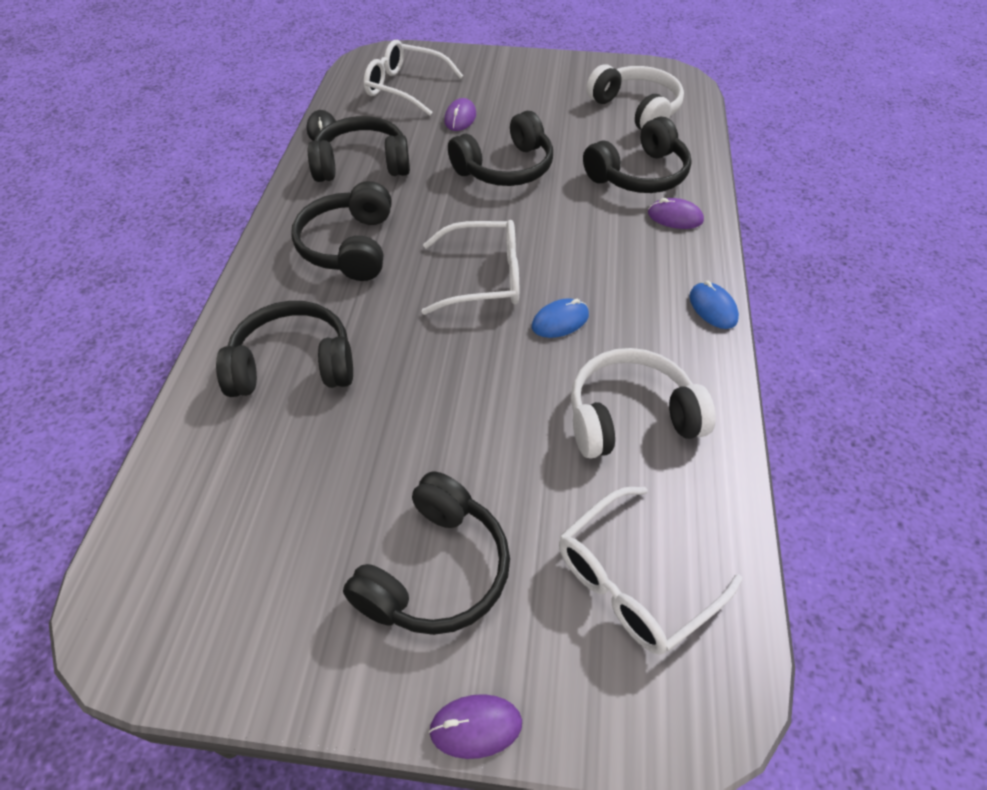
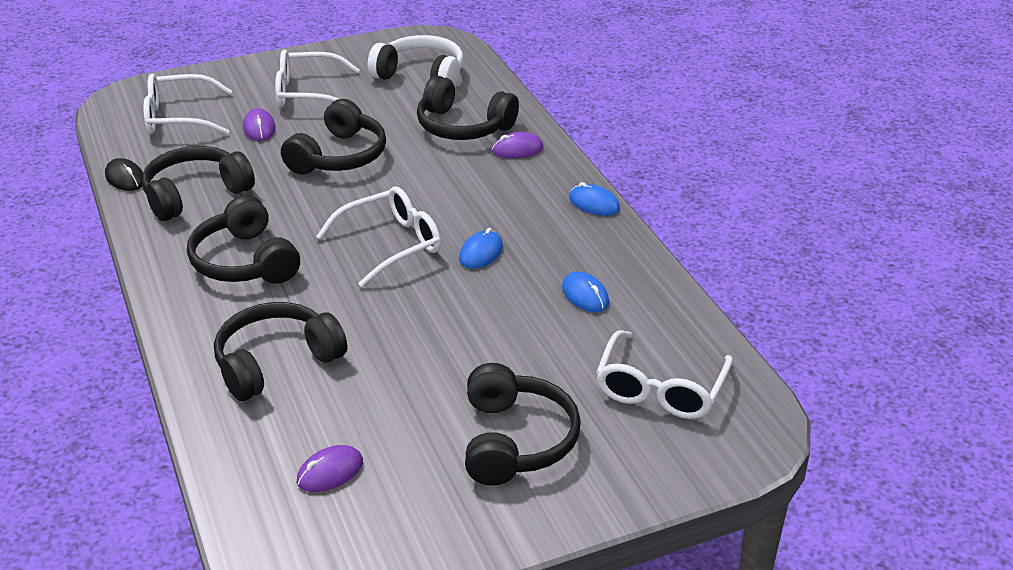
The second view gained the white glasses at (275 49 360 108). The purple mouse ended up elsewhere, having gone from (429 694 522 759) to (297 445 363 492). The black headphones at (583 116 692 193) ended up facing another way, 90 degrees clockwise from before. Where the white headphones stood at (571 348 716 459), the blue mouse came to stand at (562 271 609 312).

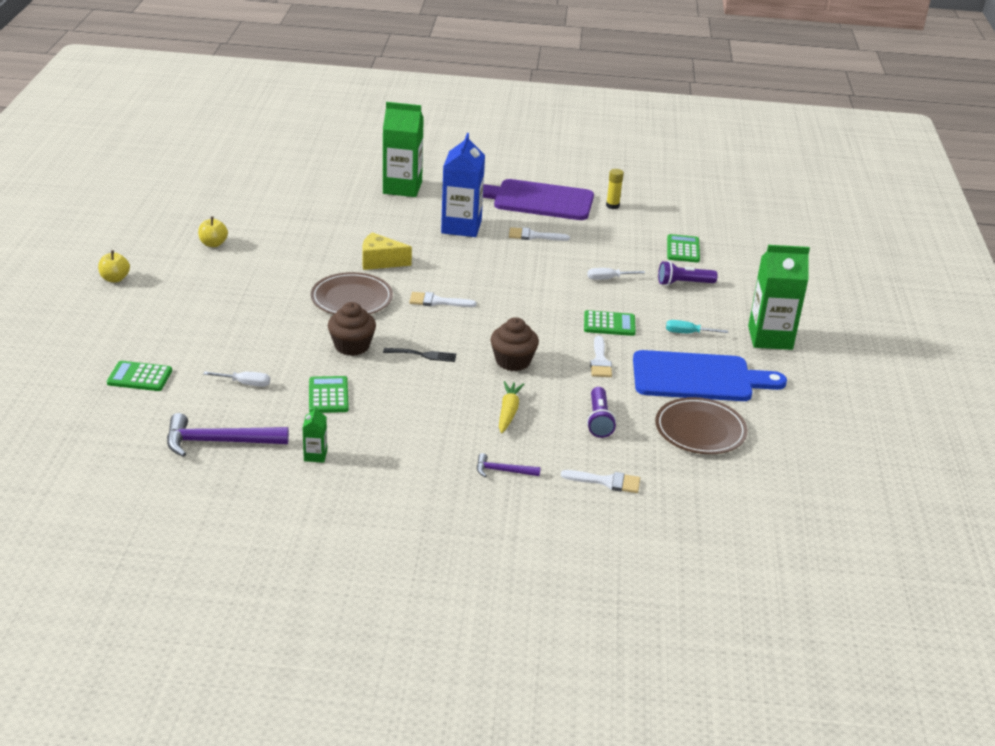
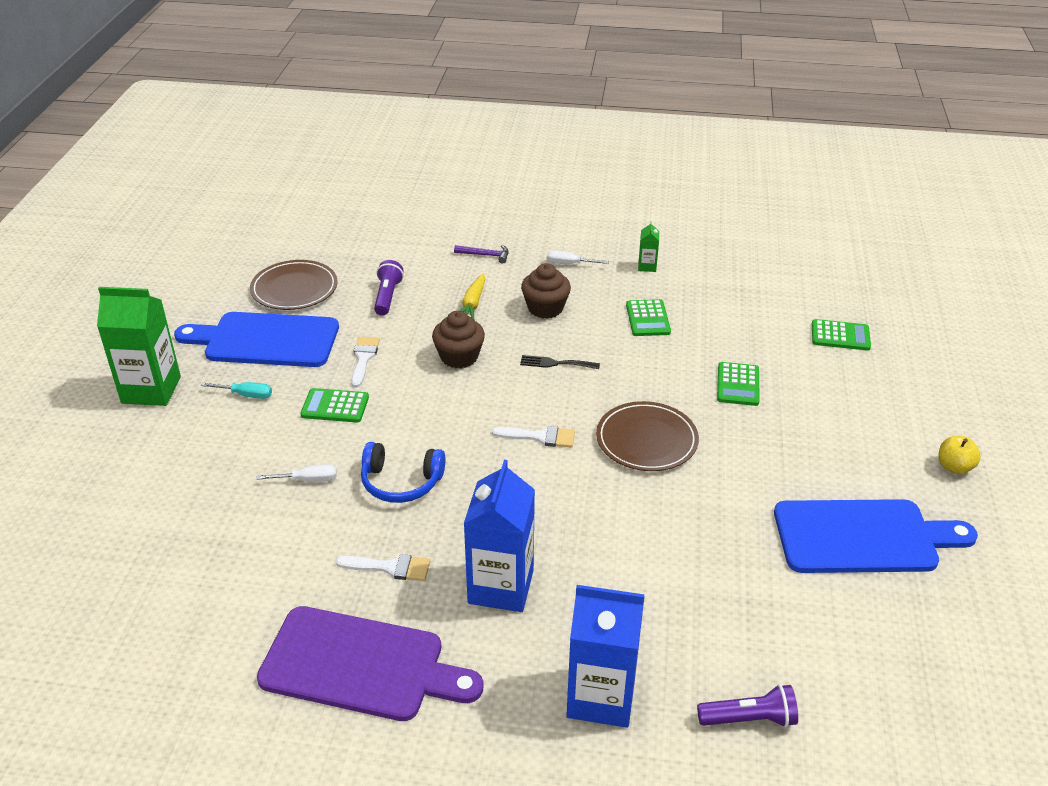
The second view gained the blue headphones at (361 442 445 503). The brown cupcake ended up elsewhere, having gone from (328 302 376 356) to (521 263 571 318). The white screwdriver ended up elsewhere, having gone from (203 371 270 387) to (547 251 609 264). What was the green carton at (383 102 424 197) turned into the blue carton at (566 585 644 728). The purple flashlight ended up elsewhere, having gone from (658 261 718 286) to (697 684 798 727). The green calculator ended up elsewhere, having gone from (667 234 700 263) to (717 362 760 406). Where the yellow apple stood at (198 217 228 247), the blue cutting board came to stand at (774 499 978 573). The second view lost the purple hammer at (167 413 289 457). The second view lost the yellow cheese at (362 232 412 270). The second view lost the white brush at (561 470 640 493). The second view lost the yellow glue stick at (606 169 624 209).

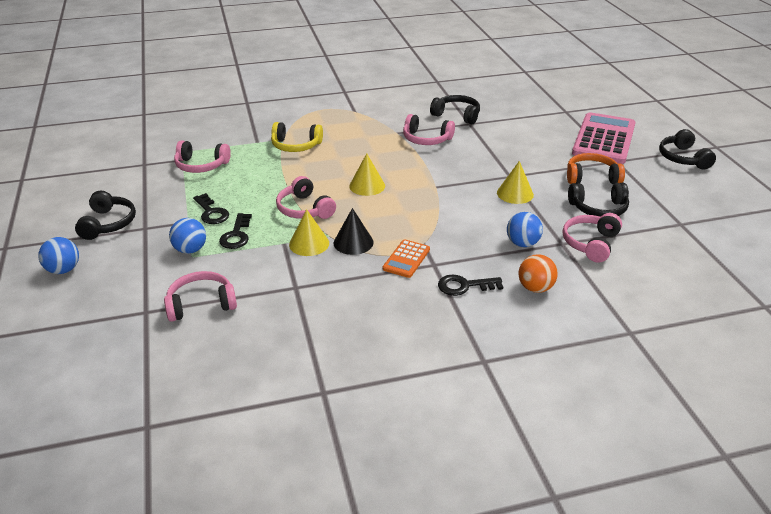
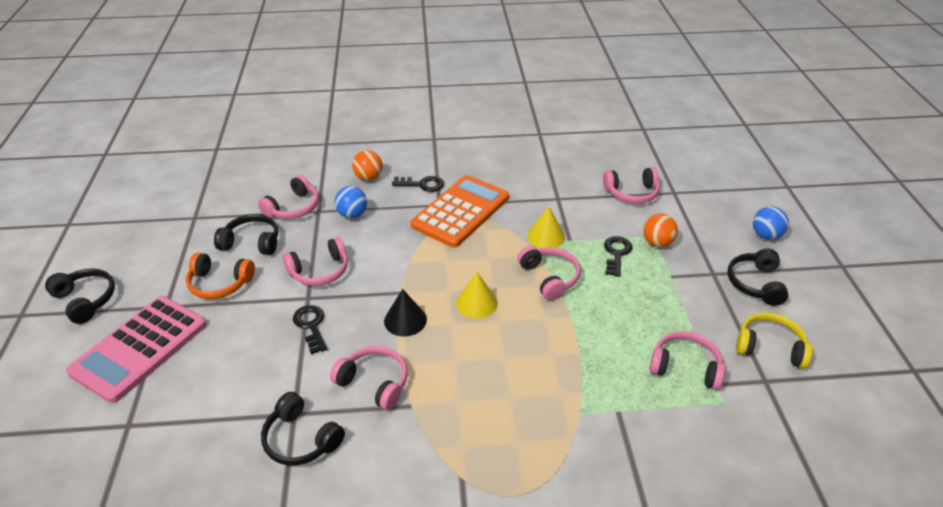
The black headphones at (659 129 716 170) ended up facing another way, 45 degrees counterclockwise from before. Where the yellow cone stood at (497 161 534 204), the pink headphones came to stand at (283 237 348 286). The black key ended up elsewhere, having gone from (193 193 229 224) to (293 305 328 354). The black cone ended up elsewhere, having gone from (334 208 374 255) to (384 289 427 337). The size of the orange calculator at (383 239 430 278) changed by a factor of 2.09. What was the blue ball at (169 218 206 254) turned into the orange ball at (643 213 678 247). The yellow headphones ended up elsewhere, having gone from (271 122 323 152) to (736 312 813 368).

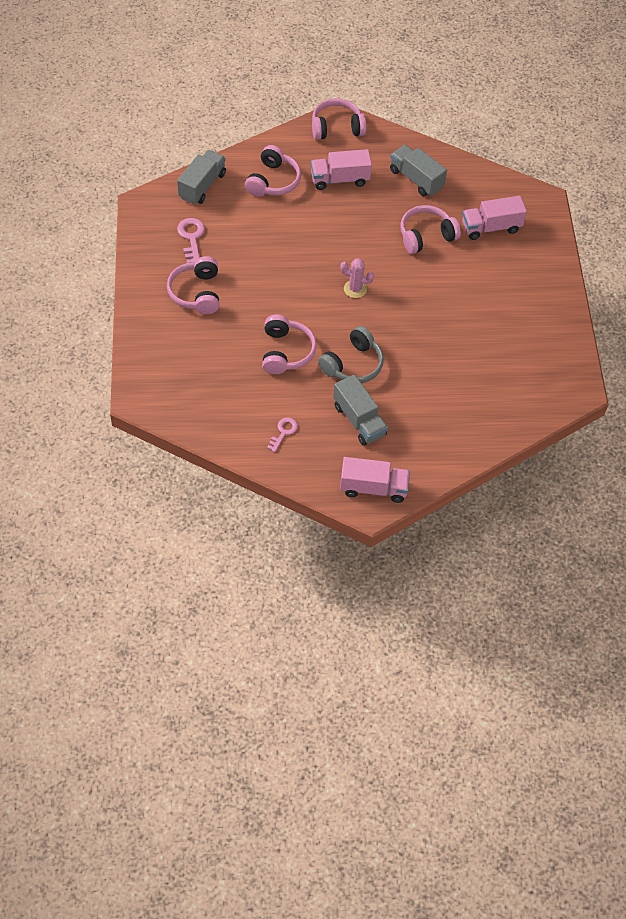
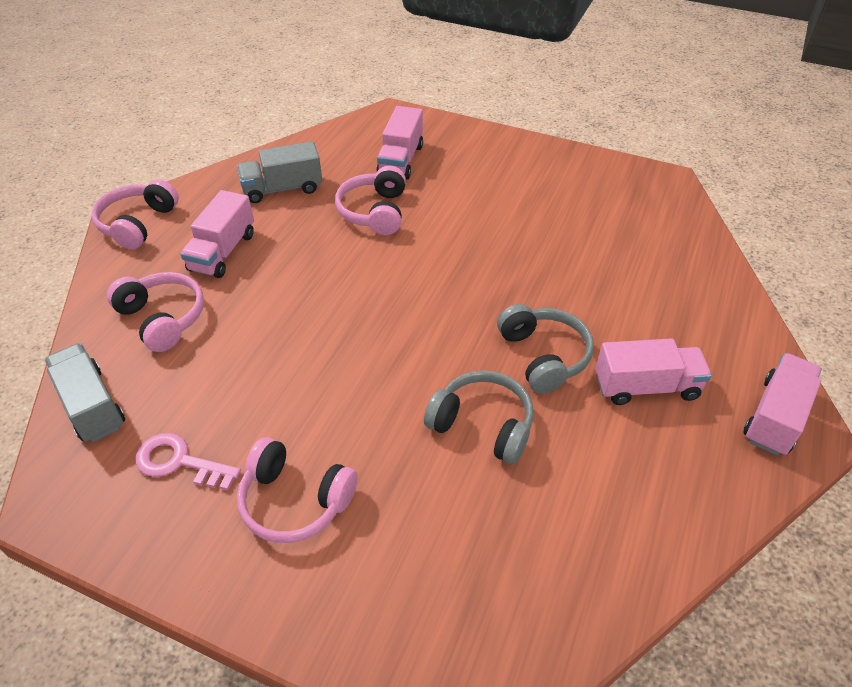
What was the pink headphones at (262 315 317 374) turned into the grey headphones at (424 370 533 464). What was the grey truck at (333 375 388 446) turned into the pink truck at (596 338 712 405). The second view lost the pink key at (267 417 298 452). The second view lost the pink cactus at (340 258 374 298).

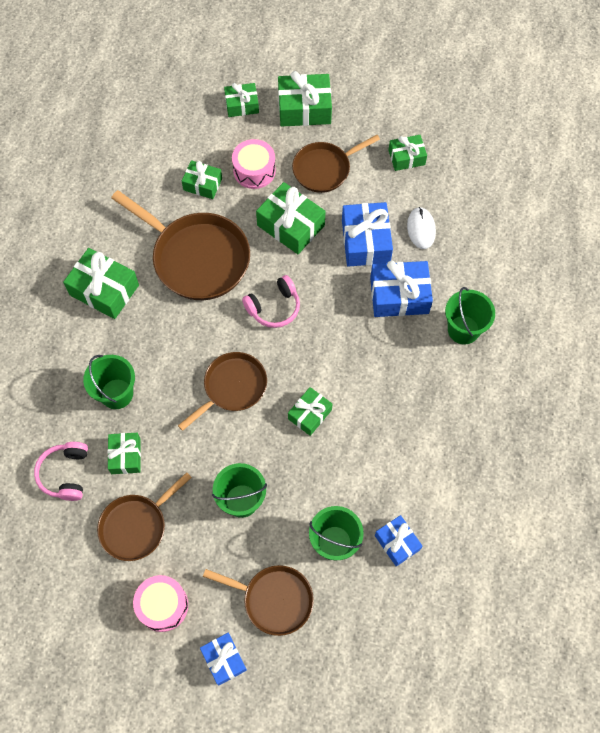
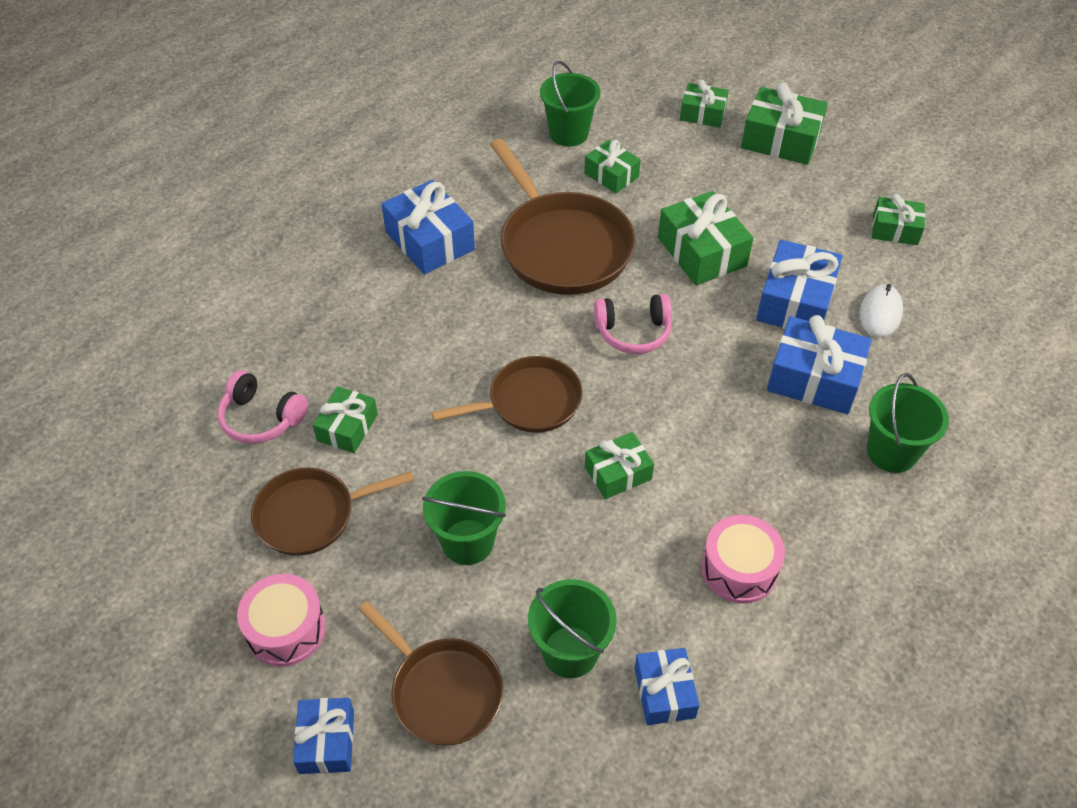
The pink headphones at (34 442 88 501) ended up facing another way, 90 degrees counterclockwise from before. What was the green gift at (63 248 139 319) turned into the blue gift at (381 180 475 275). The green bucket ended up elsewhere, having gone from (83 355 135 409) to (540 61 600 146). The pink drum ended up elsewhere, having gone from (232 139 276 189) to (701 515 785 604). The second view lost the brown pan at (292 135 380 193).

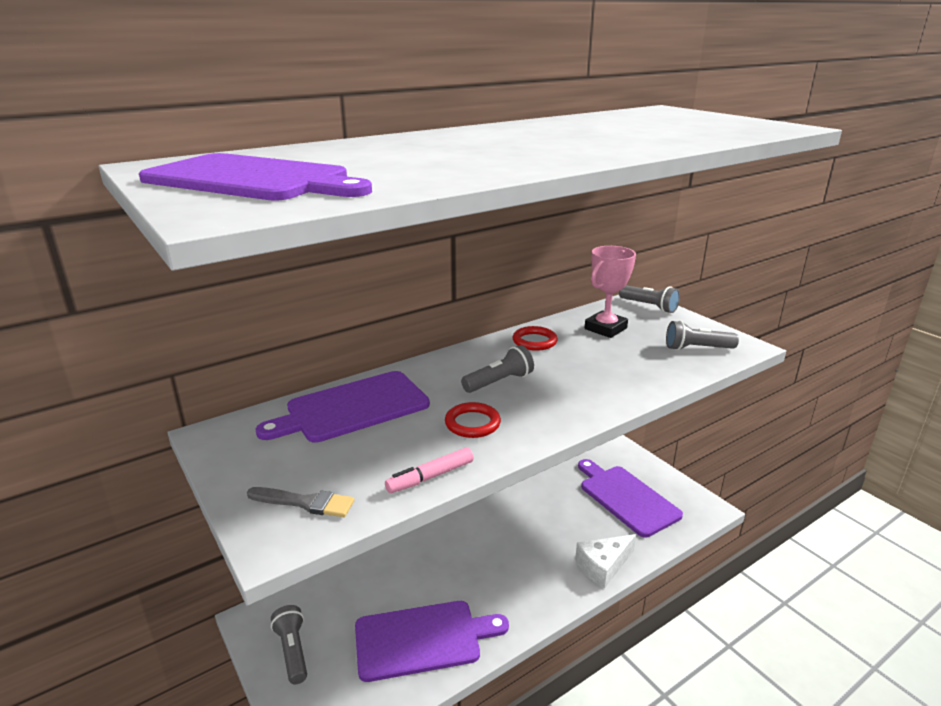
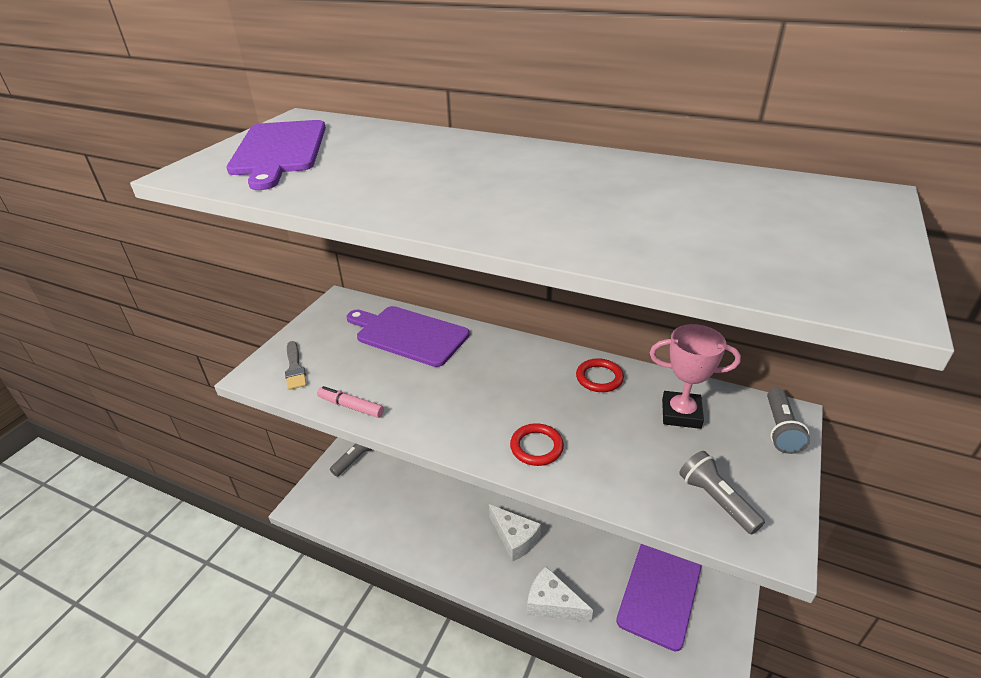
The second view gained the white cheese at (489 504 541 562). The red ring ended up elsewhere, having gone from (445 402 501 438) to (510 423 564 466). The second view lost the purple cutting board at (355 601 509 682). The second view lost the grey flashlight at (461 345 534 393).

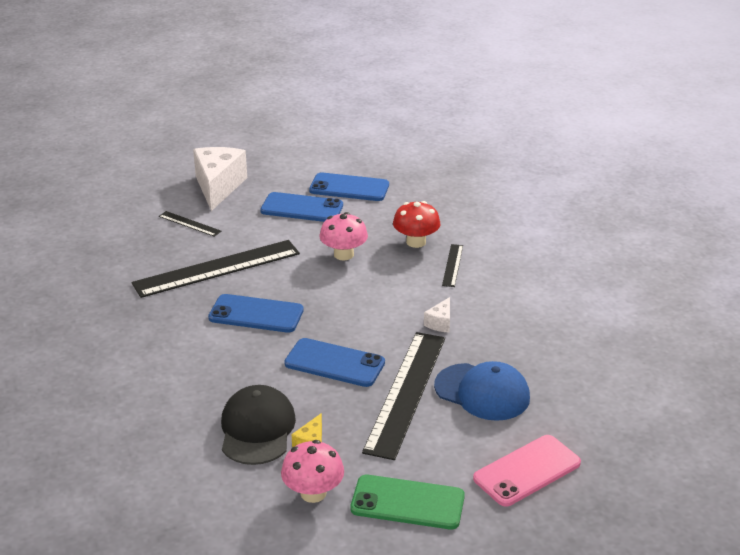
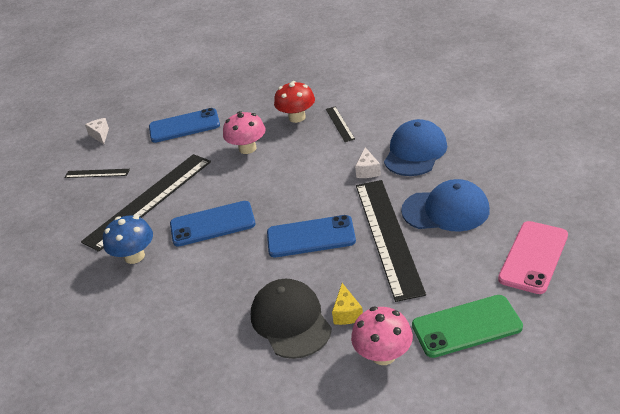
The size of the white cheese at (193 147 247 211) changed by a factor of 0.44. The second view gained the blue mushroom at (103 215 153 264). The second view gained the blue cap at (384 119 447 176). The second view lost the blue phone at (309 173 389 201).

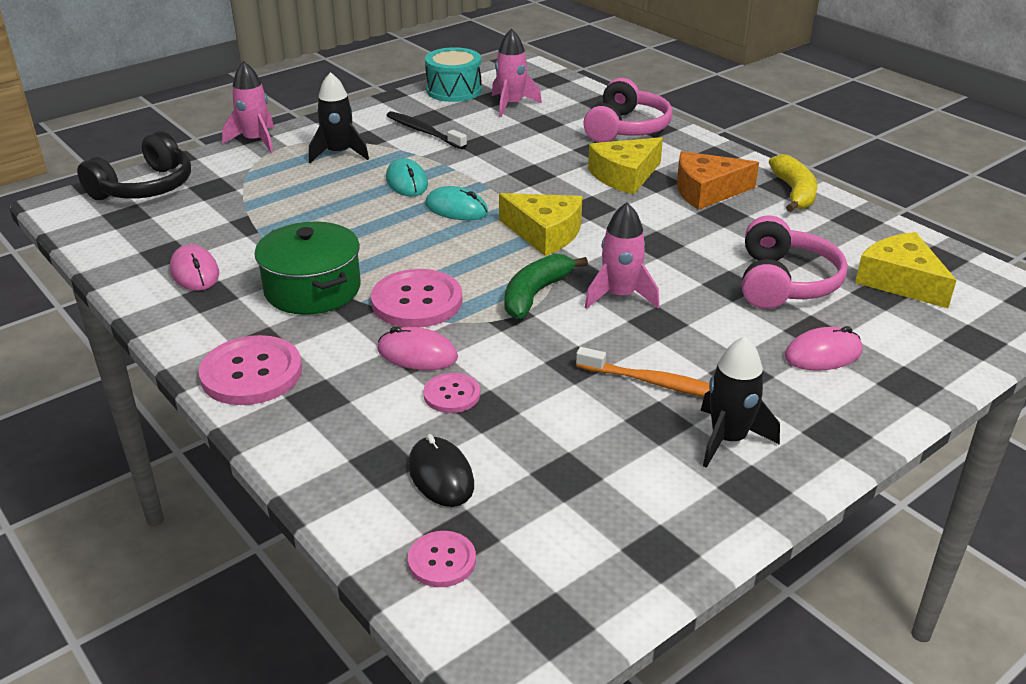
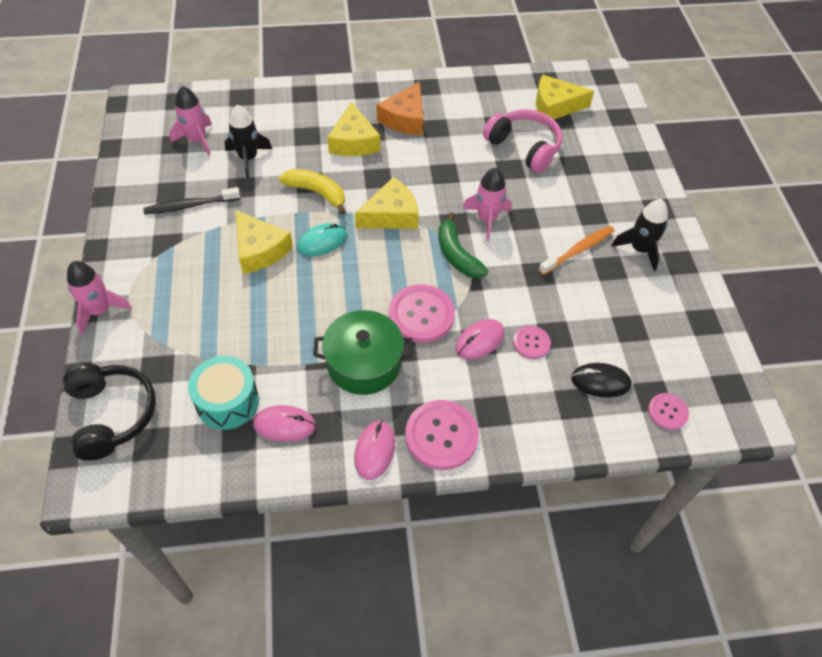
The turquoise drum ended up elsewhere, having gone from (425 47 482 102) to (188 356 259 430). The black rocket ended up elsewhere, having gone from (309 72 369 163) to (225 104 272 178). Where the turquoise mouse stood at (386 158 428 196), the yellow cheese came to stand at (236 210 293 274). The yellow banana ended up elsewhere, having gone from (769 154 817 212) to (279 169 345 215). The pink mouse ended up elsewhere, having gone from (785 326 862 371) to (354 420 395 480). The second view lost the pink headphones at (583 78 673 142).

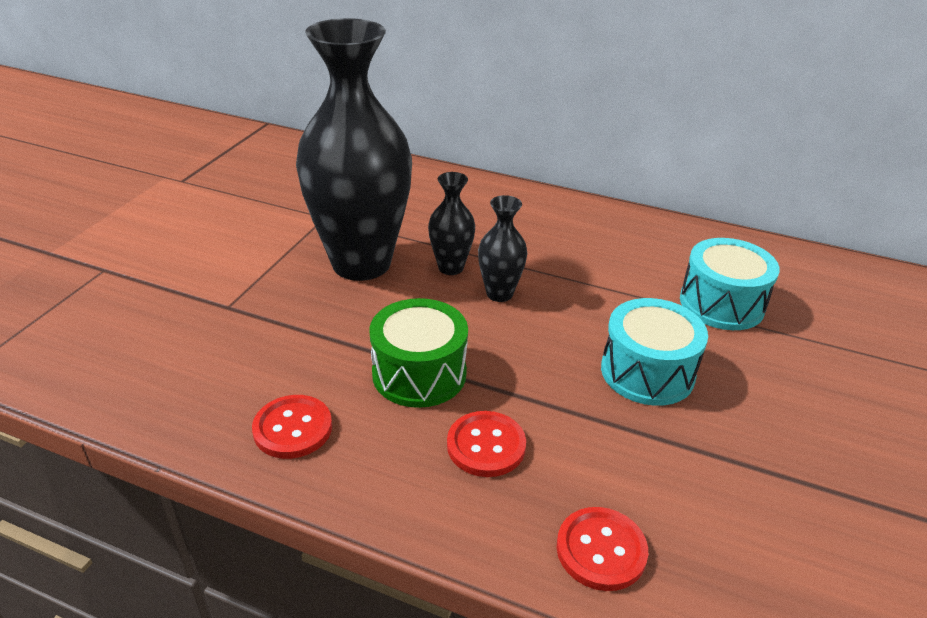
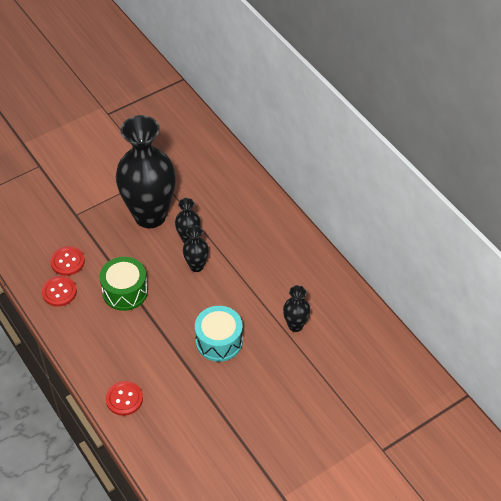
The red button ended up elsewhere, having gone from (447 411 526 477) to (50 246 85 276). Where the turquoise drum stood at (680 238 780 330), the black vase came to stand at (283 285 310 332).

